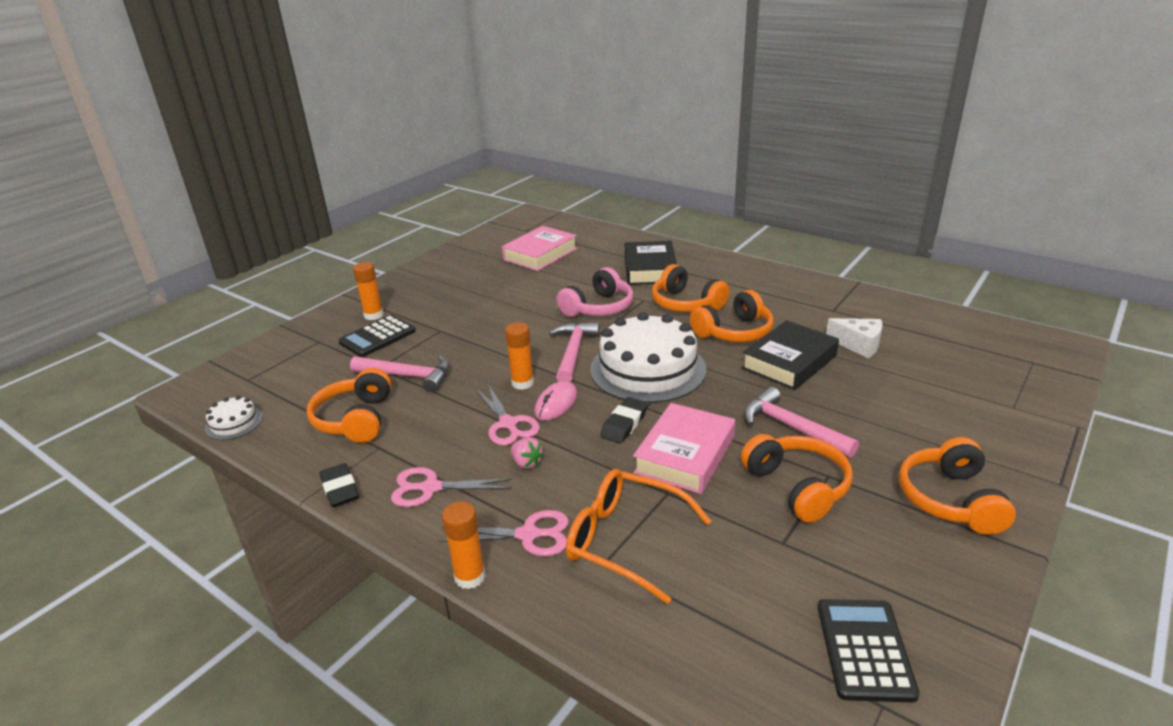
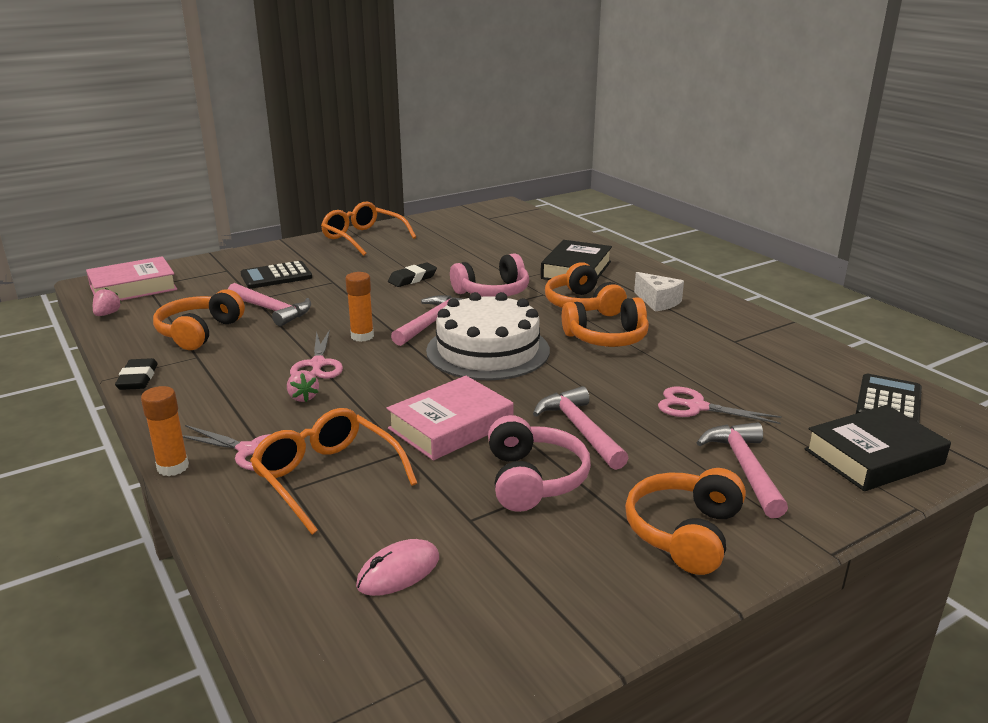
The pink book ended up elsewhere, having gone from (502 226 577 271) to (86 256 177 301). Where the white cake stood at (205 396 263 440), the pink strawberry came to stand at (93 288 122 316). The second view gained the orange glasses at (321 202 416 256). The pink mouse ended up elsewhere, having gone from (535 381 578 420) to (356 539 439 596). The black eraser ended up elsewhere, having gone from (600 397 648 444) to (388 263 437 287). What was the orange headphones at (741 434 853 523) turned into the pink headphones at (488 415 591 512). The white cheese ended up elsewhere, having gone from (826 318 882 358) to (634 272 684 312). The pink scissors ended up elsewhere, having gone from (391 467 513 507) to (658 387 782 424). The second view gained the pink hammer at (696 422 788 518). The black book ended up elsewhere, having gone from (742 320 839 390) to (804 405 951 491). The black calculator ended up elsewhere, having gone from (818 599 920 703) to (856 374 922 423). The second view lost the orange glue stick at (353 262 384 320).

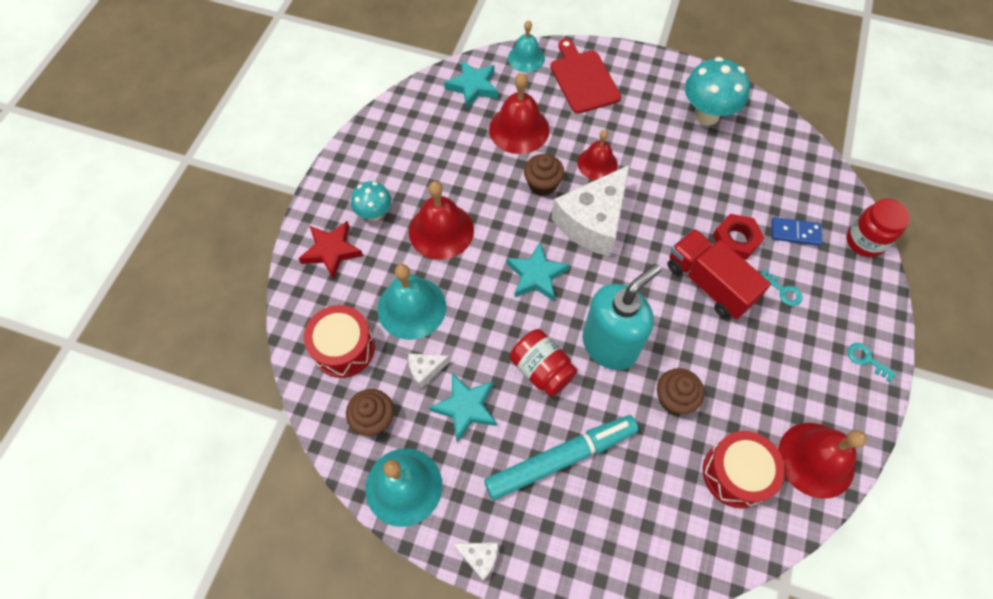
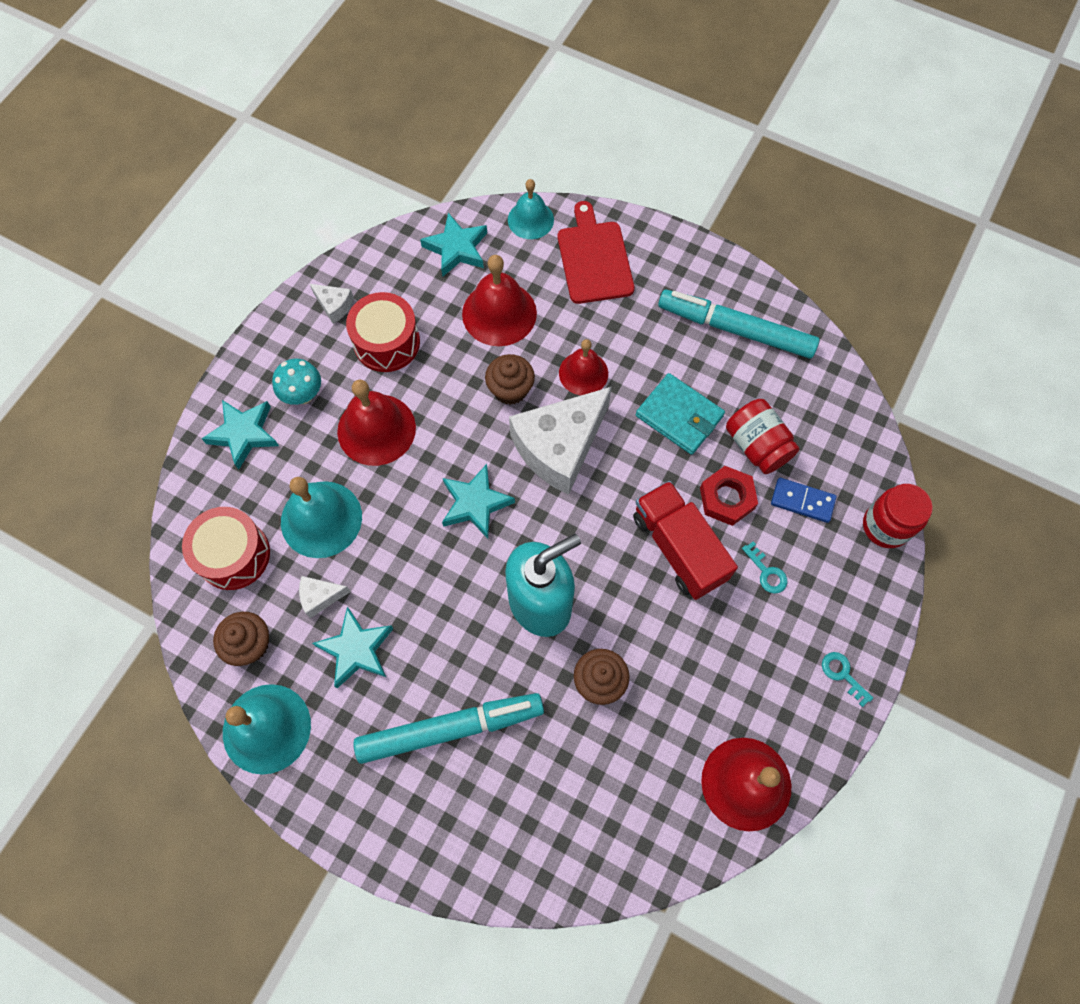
What was the red star at (298 221 363 280) turned into the turquoise star at (202 400 279 469). The white cheese ended up elsewhere, having gone from (453 543 498 581) to (310 284 354 324). The red drum ended up elsewhere, having gone from (703 431 785 508) to (346 292 420 372). The second view gained the turquoise wallet at (636 373 725 455). Where the turquoise mushroom stood at (685 57 750 125), the turquoise marker came to stand at (658 290 820 359). The red jar ended up elsewhere, having gone from (510 329 577 397) to (726 399 799 474).

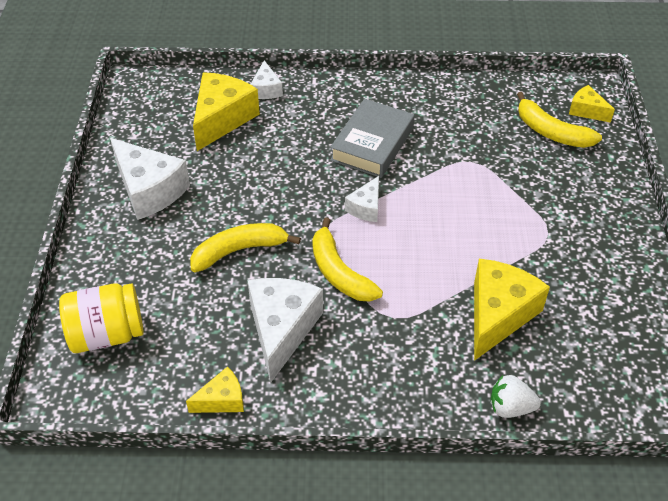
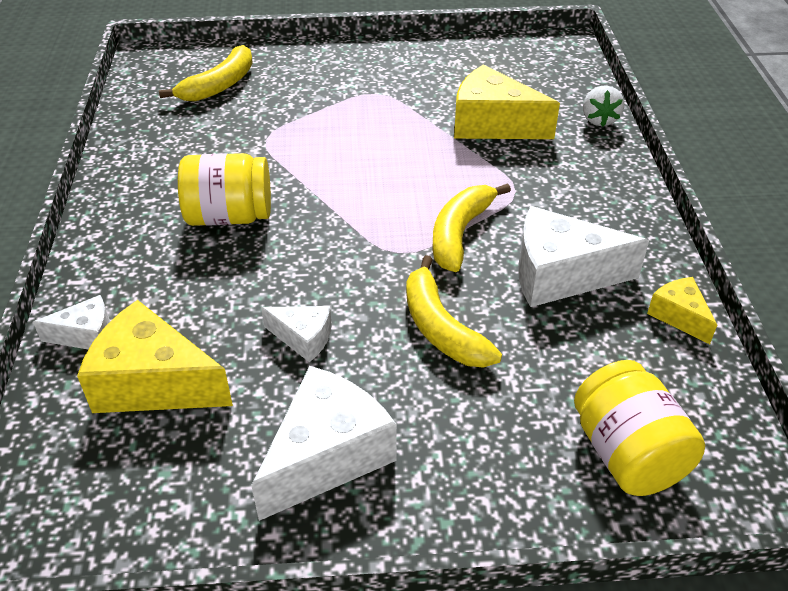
Where the grey book stood at (330 99 414 178), the yellow jar came to stand at (178 153 271 226). The white cheese ended up elsewhere, having gone from (345 176 379 222) to (261 306 332 362). The yellow banana at (312 218 383 301) ended up facing another way, 150 degrees clockwise from before. The second view lost the yellow cheese at (569 85 615 123).

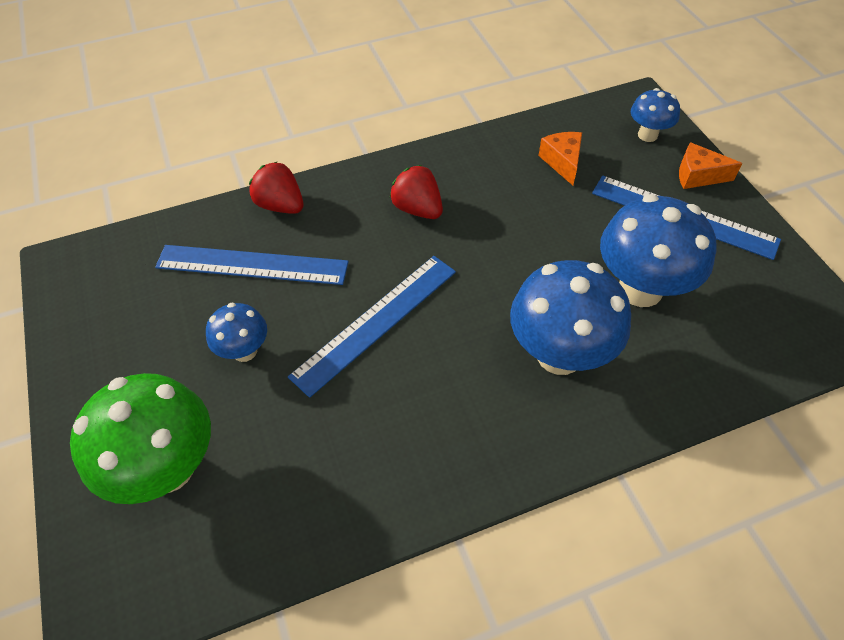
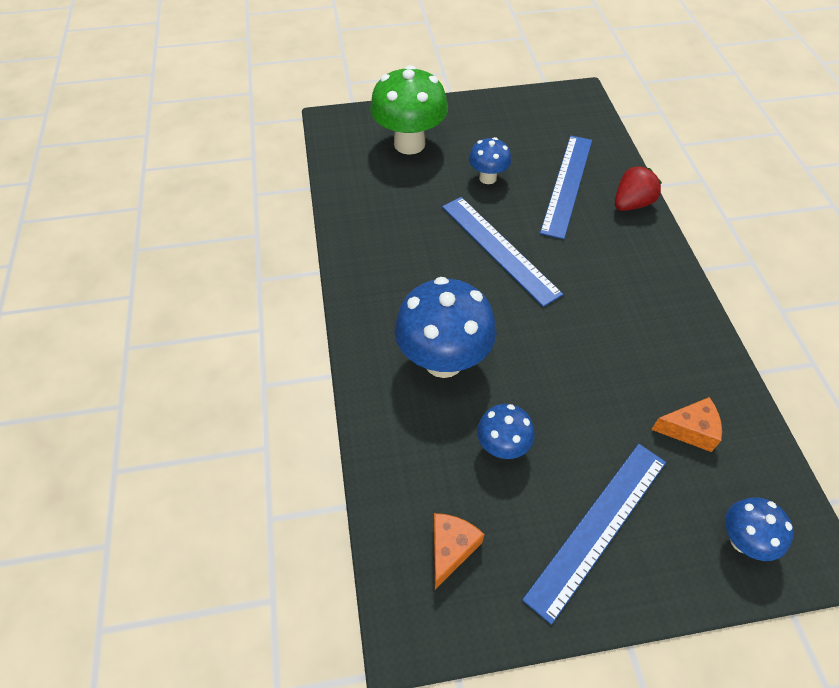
The orange cheese ended up elsewhere, having gone from (679 142 743 189) to (434 513 484 589). The size of the blue mushroom at (600 194 717 307) changed by a factor of 0.53. The second view lost the red strawberry at (390 165 443 219).

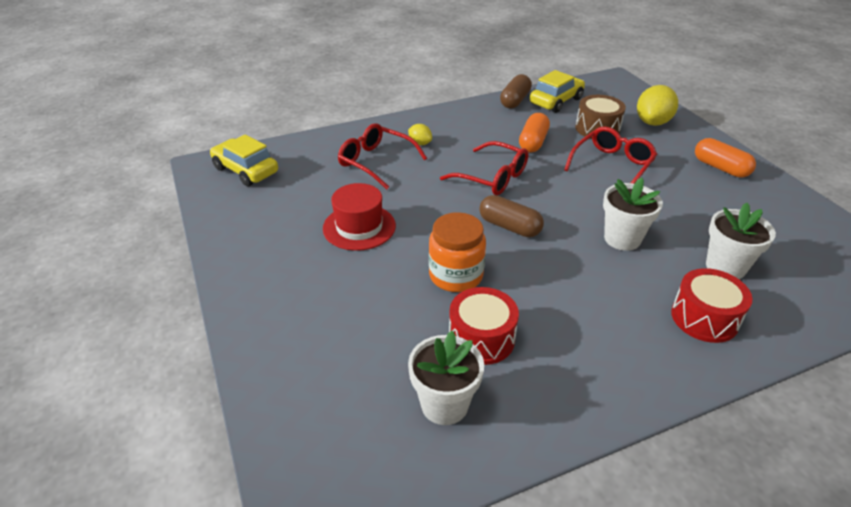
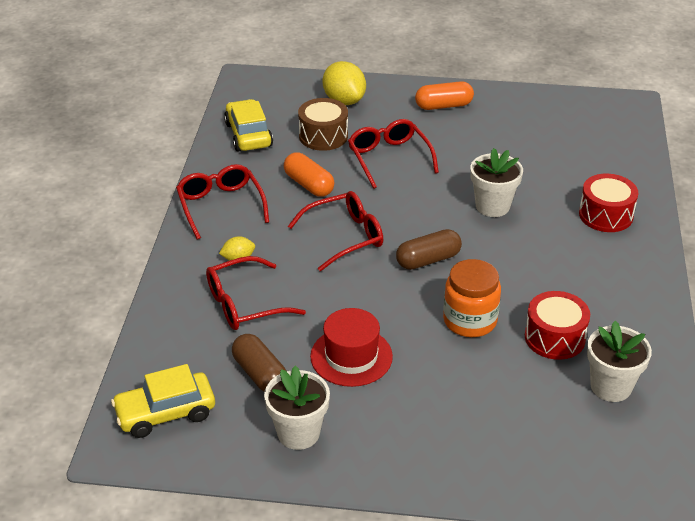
The second view gained the red glasses at (176 164 269 240). The brown capsule ended up elsewhere, having gone from (500 74 532 109) to (232 334 287 392). The white flower pot ended up elsewhere, having gone from (706 203 776 279) to (264 366 330 450).

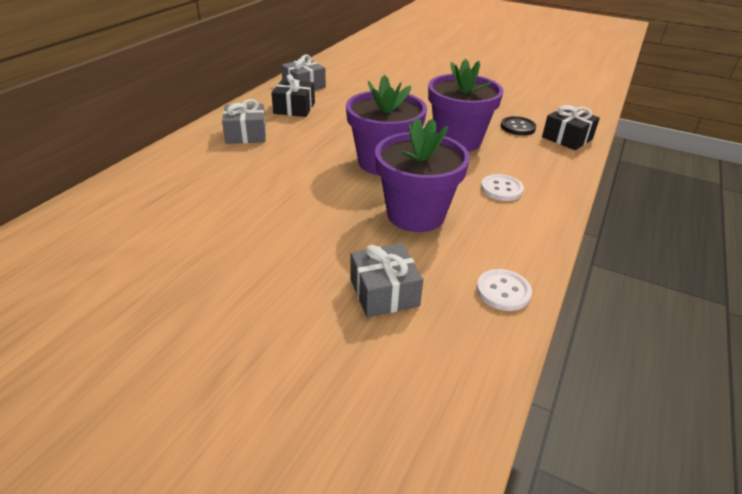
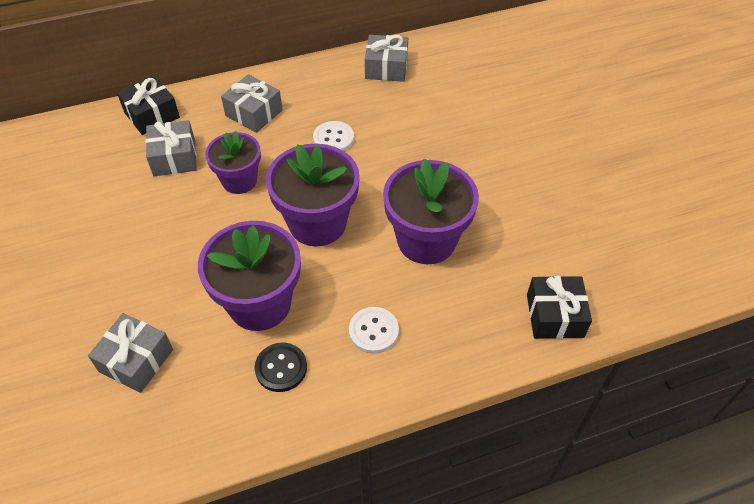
The black gift ended up elsewhere, having gone from (271 74 315 117) to (117 76 180 135). The second view gained the grey gift at (146 120 197 176). The second view gained the purple flower pot at (205 131 261 194). The black button ended up elsewhere, having gone from (501 116 536 135) to (255 343 307 392). The white button ended up elsewhere, having gone from (476 269 532 311) to (313 121 354 151).

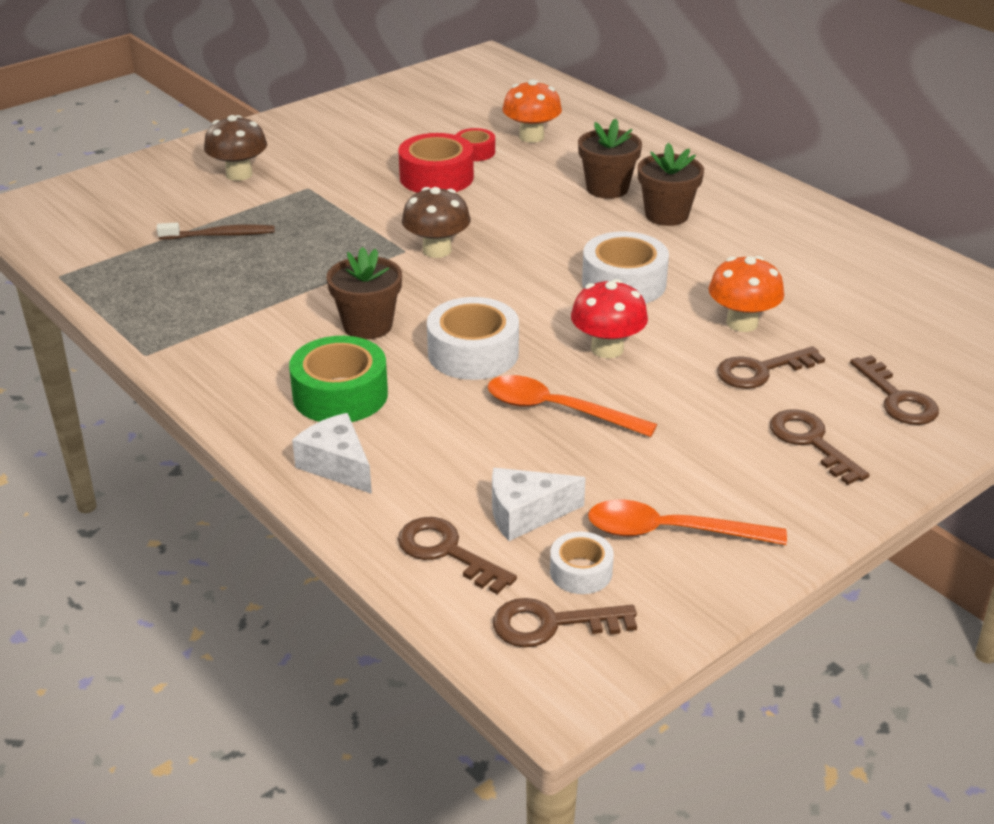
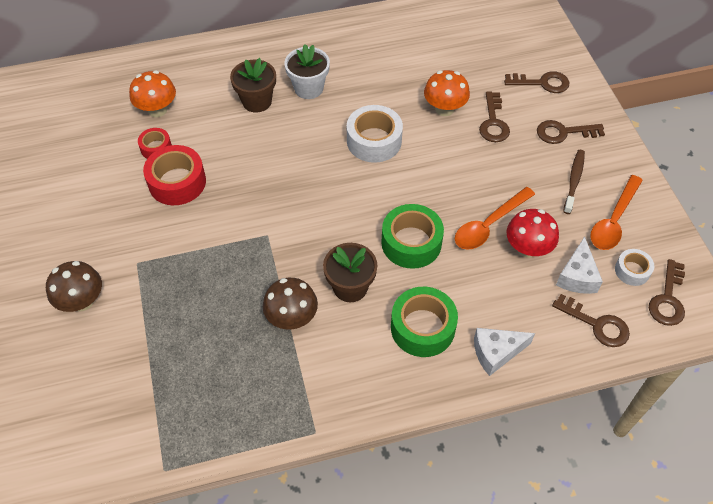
The brown mushroom ended up elsewhere, having gone from (402 187 471 258) to (263 278 318 329). What was the brown flower pot at (638 143 704 226) turned into the white flower pot at (284 44 330 99). What was the white tape at (427 297 519 380) turned into the green tape at (381 204 444 269). The red mushroom ended up elsewhere, having gone from (571 279 648 358) to (506 209 559 258). The brown key at (398 517 517 594) ended up facing another way, 120 degrees counterclockwise from before. The brown toothbrush ended up elsewhere, having gone from (156 223 275 240) to (563 150 585 214).

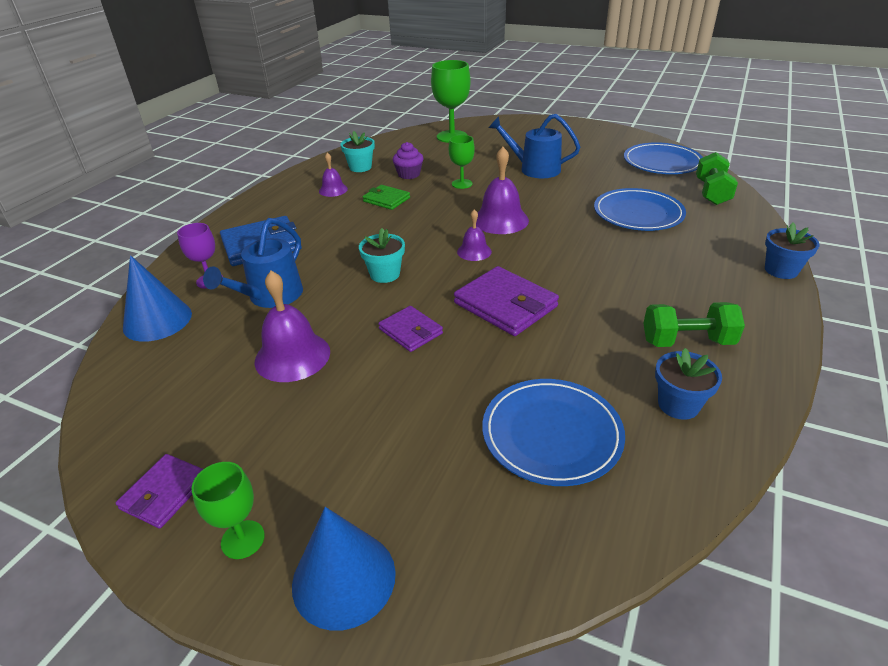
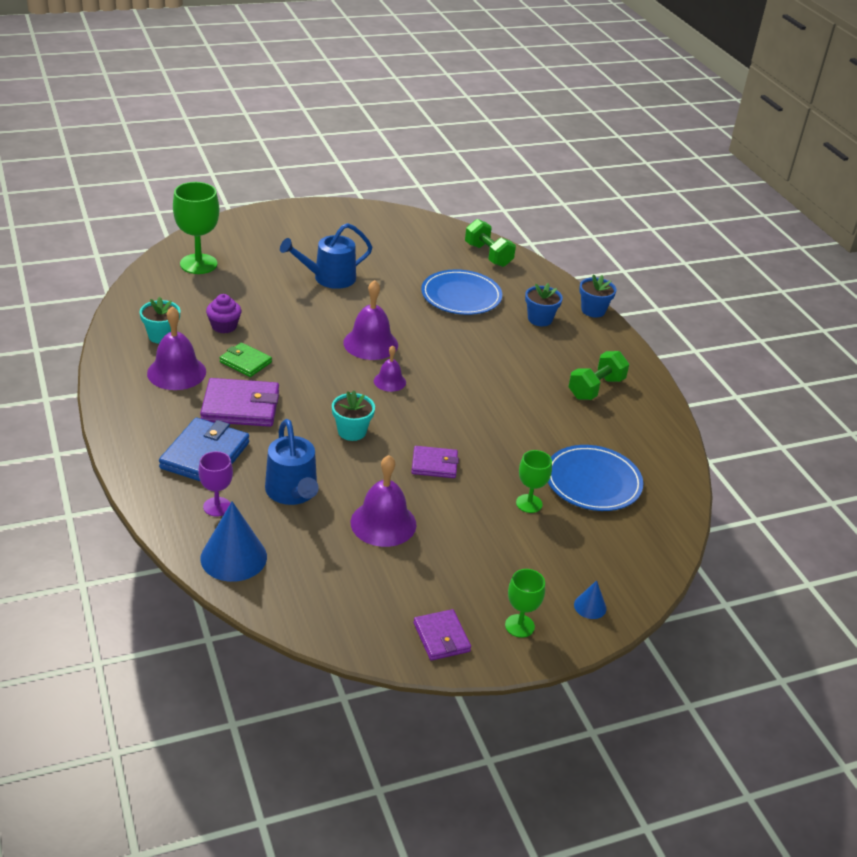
The size of the purple bell at (319 153 348 197) changed by a factor of 1.75. The purple wallet ended up elsewhere, having gone from (454 266 559 336) to (200 378 279 427). The green wallet at (363 185 410 210) ended up facing another way, 45 degrees clockwise from before. The green goblet ended up elsewhere, having gone from (449 135 475 189) to (516 450 552 513). The blue flower pot ended up elsewhere, having gone from (655 348 722 420) to (525 283 563 326). The size of the blue cone at (292 507 396 631) changed by a factor of 0.49. The second view lost the blue plate at (624 142 703 174).

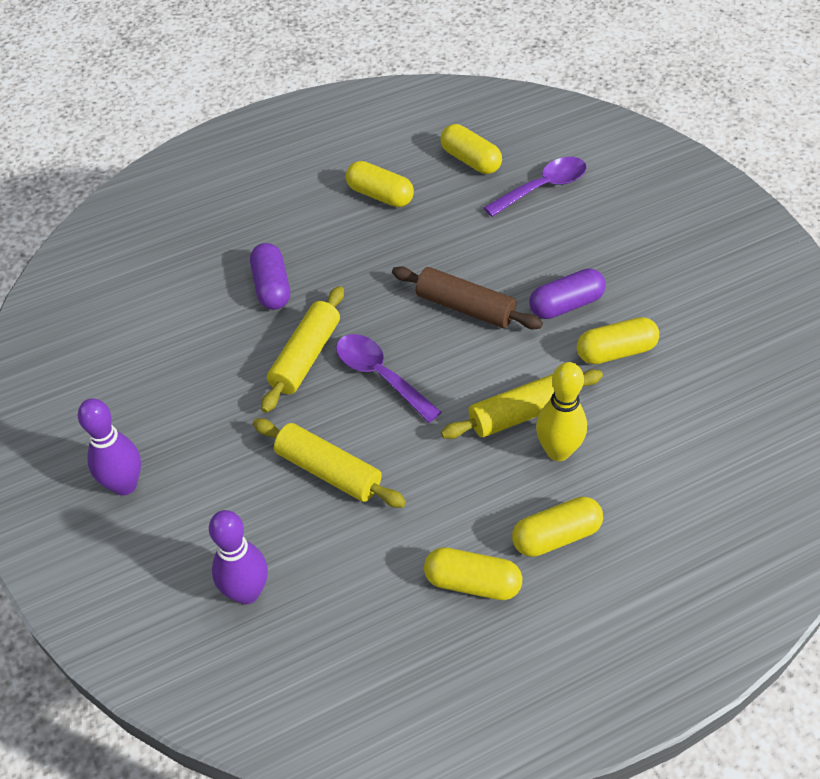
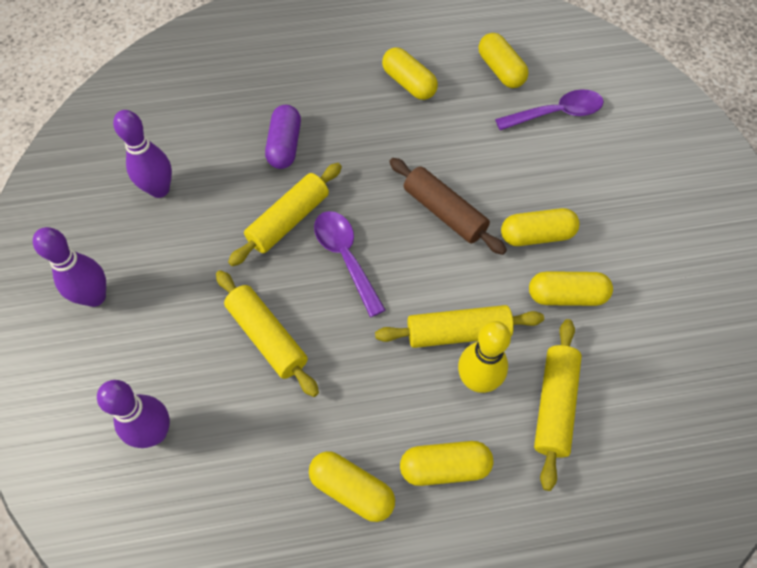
The second view gained the purple bowling pin at (113 110 172 198). What was the purple capsule at (529 268 606 319) turned into the yellow capsule at (501 208 580 246). The second view gained the yellow rolling pin at (534 319 582 491).

